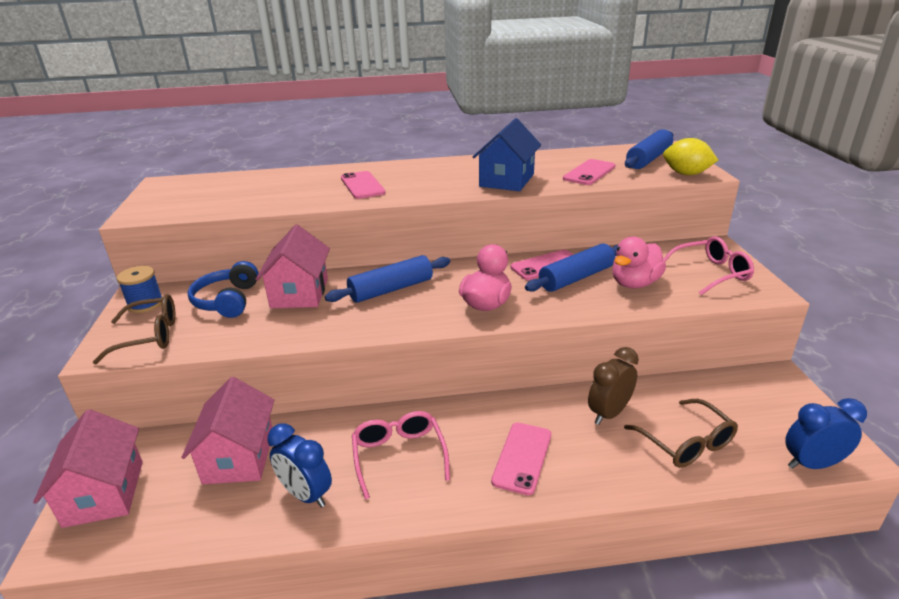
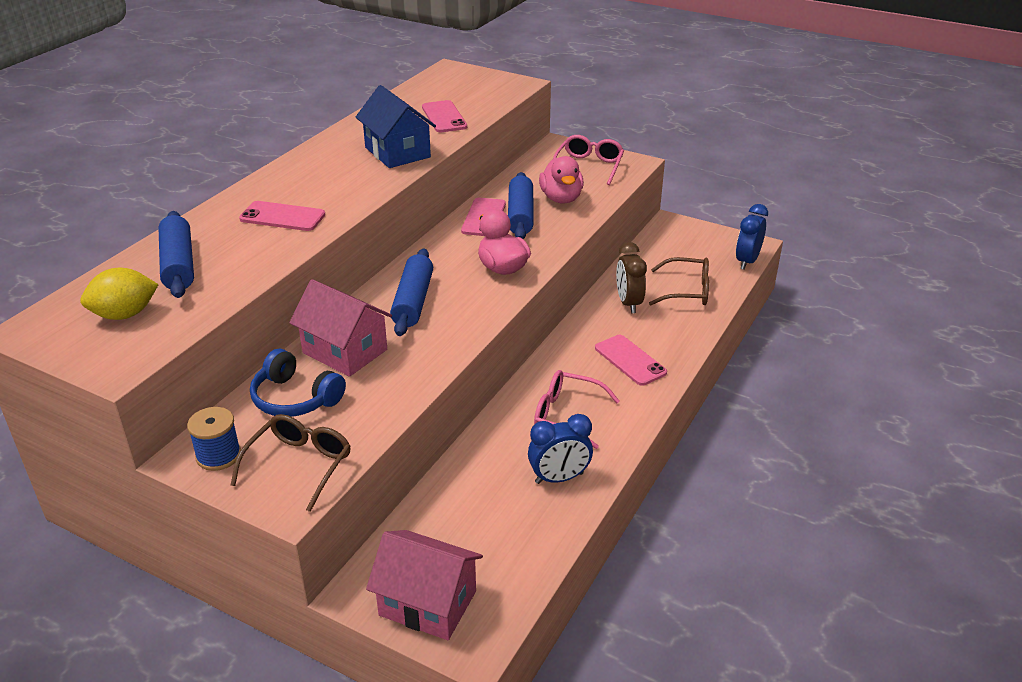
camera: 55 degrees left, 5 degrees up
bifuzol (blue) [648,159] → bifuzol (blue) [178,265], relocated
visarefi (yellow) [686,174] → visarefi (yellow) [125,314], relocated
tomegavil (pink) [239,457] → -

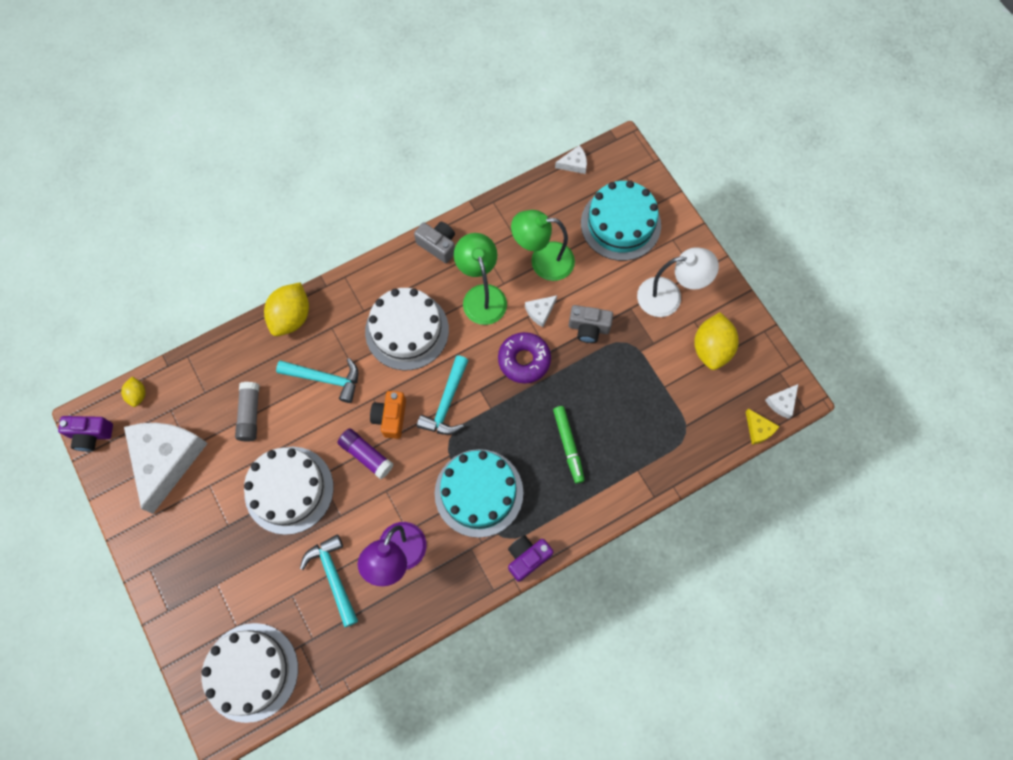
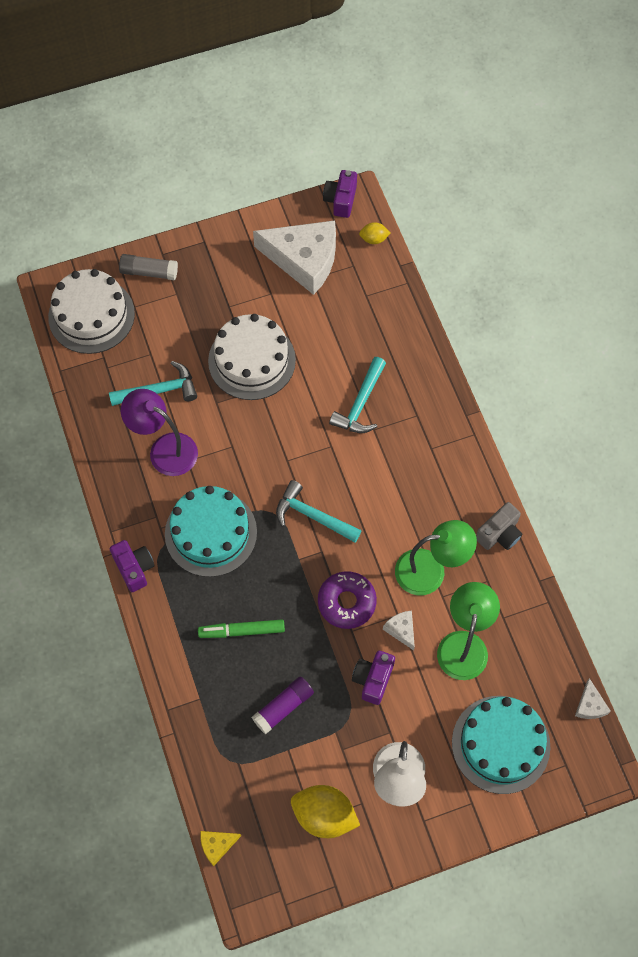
camera: 100 degrees right, 5 degrees down
visarefi (yellow) [291,317] → -
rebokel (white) [407,330] → -
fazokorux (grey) [588,328] → fazokorux (purple) [373,679]
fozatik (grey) [250,414] → fozatik (grey) [149,272], relocated
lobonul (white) [782,403] → -
fazokorux (orange) [390,417] → -
fozatik (purple) [366,455] → fozatik (purple) [283,707], relocated

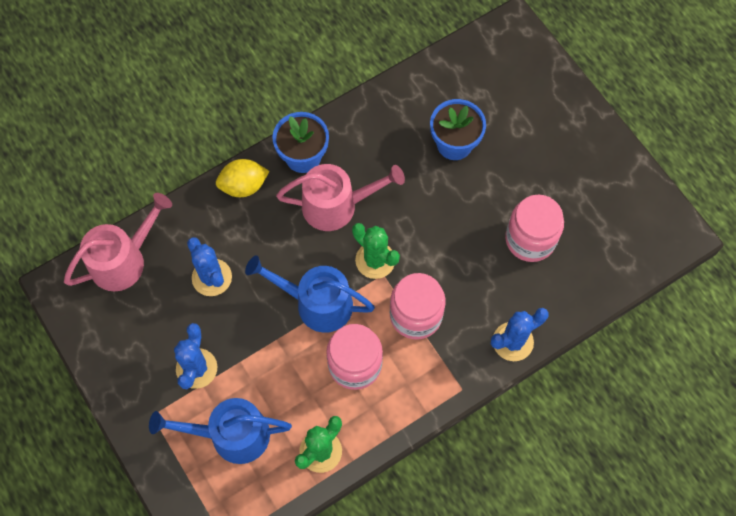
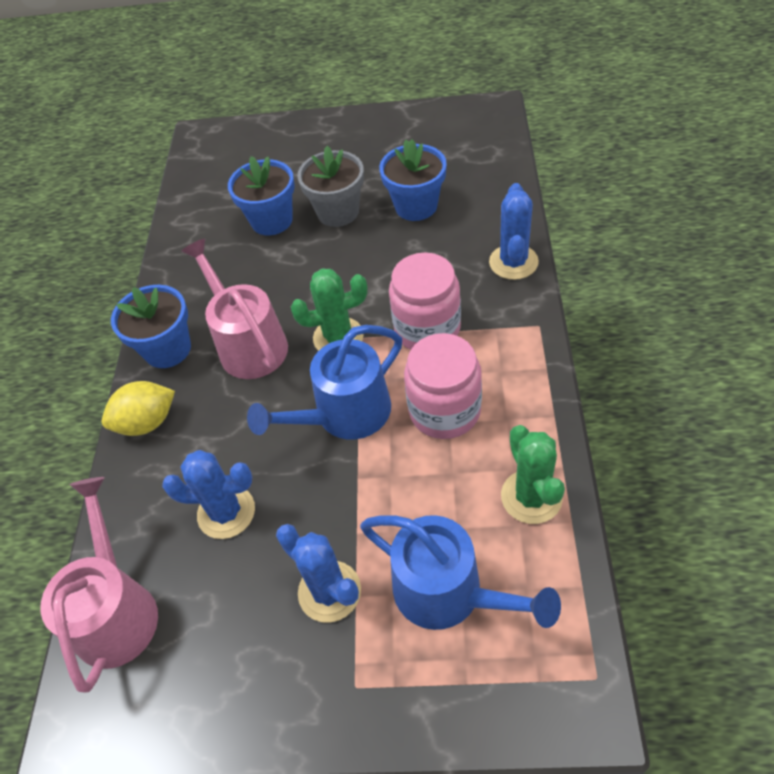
camera: 50 degrees left, 15 degrees down
visarefi (yellow) [243,186] → visarefi (yellow) [147,422], 45 degrees clockwise
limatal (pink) [336,205] → limatal (pink) [248,344], 60 degrees counterclockwise
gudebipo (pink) [530,239] → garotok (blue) [416,206]
limatal (blue) [232,435] → limatal (blue) [448,592], 90 degrees counterclockwise
- → garotok (grey) [338,212]

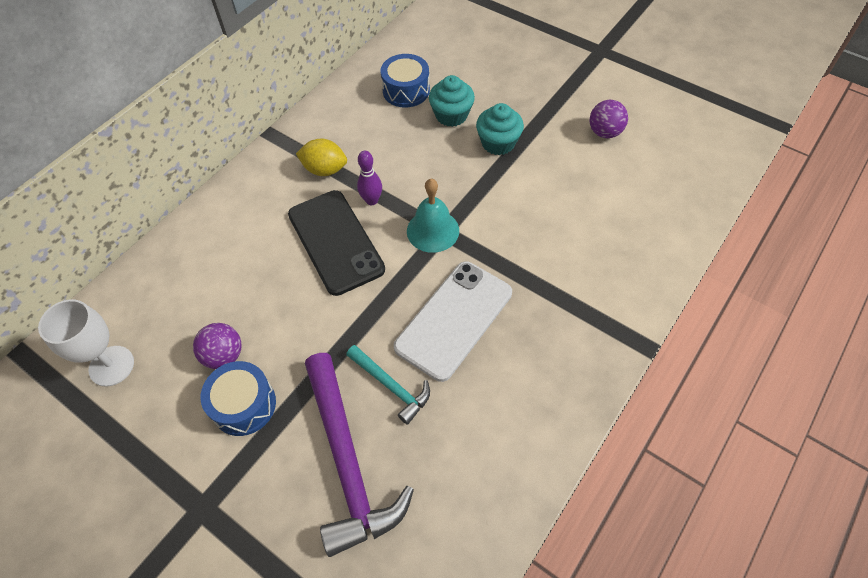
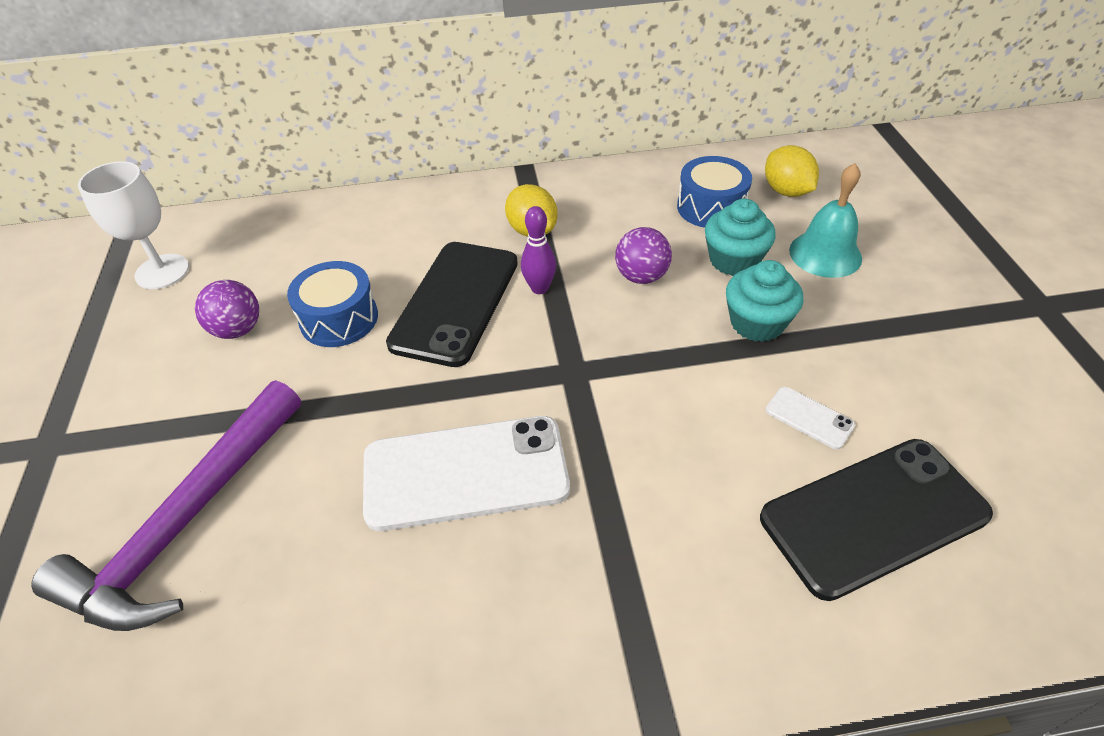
camera: 45 degrees right, 10 degrees down
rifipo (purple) [604,132] → rifipo (purple) [641,276], relocated
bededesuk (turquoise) [433,230] → bededesuk (turquoise) [825,254], relocated
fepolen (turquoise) [391,386] → -
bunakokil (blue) [244,405] → bunakokil (blue) [339,319], relocated
- → visarefi (yellow) [786,191]
- → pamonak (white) [809,418]
- → pamonak (black) [874,516]

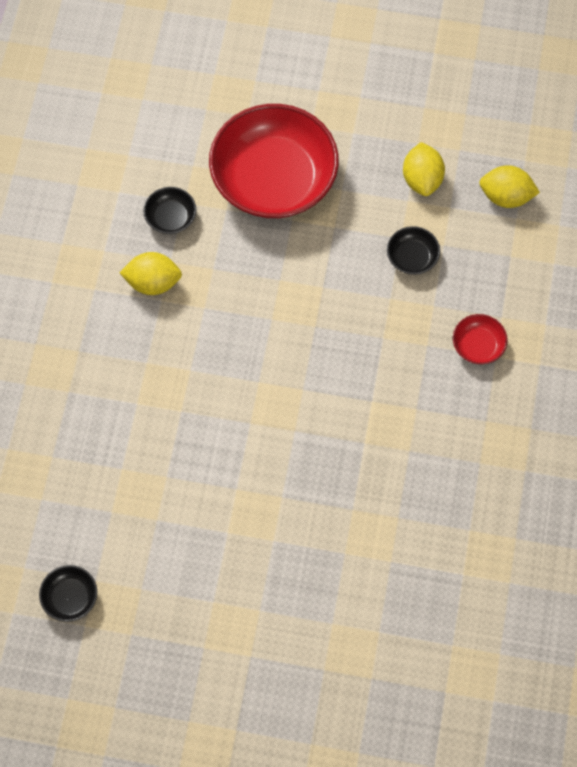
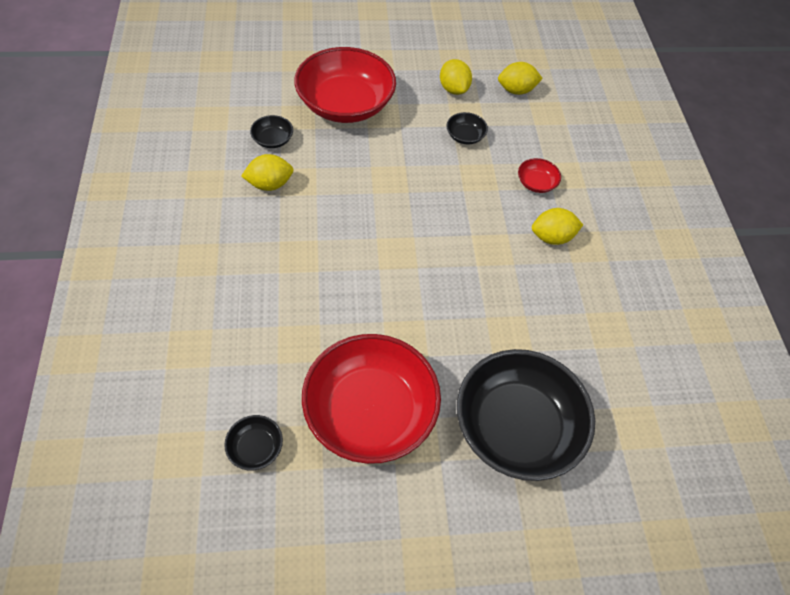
camera: 20 degrees left, 10 degrees down
- → visarefi (yellow) [552,237]
- → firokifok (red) [370,411]
- → firokifok (black) [516,426]

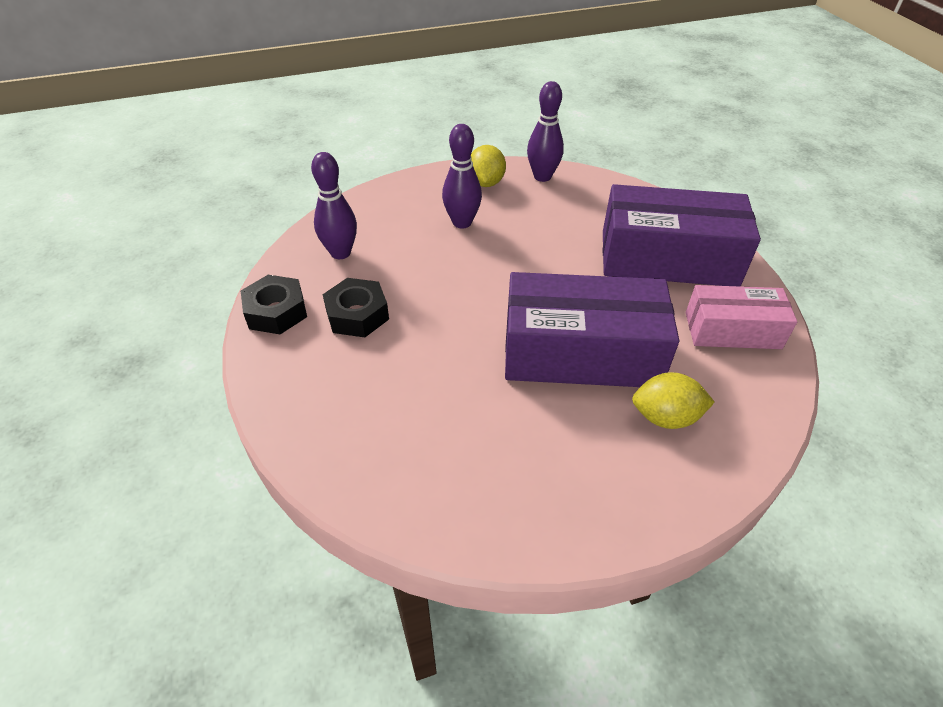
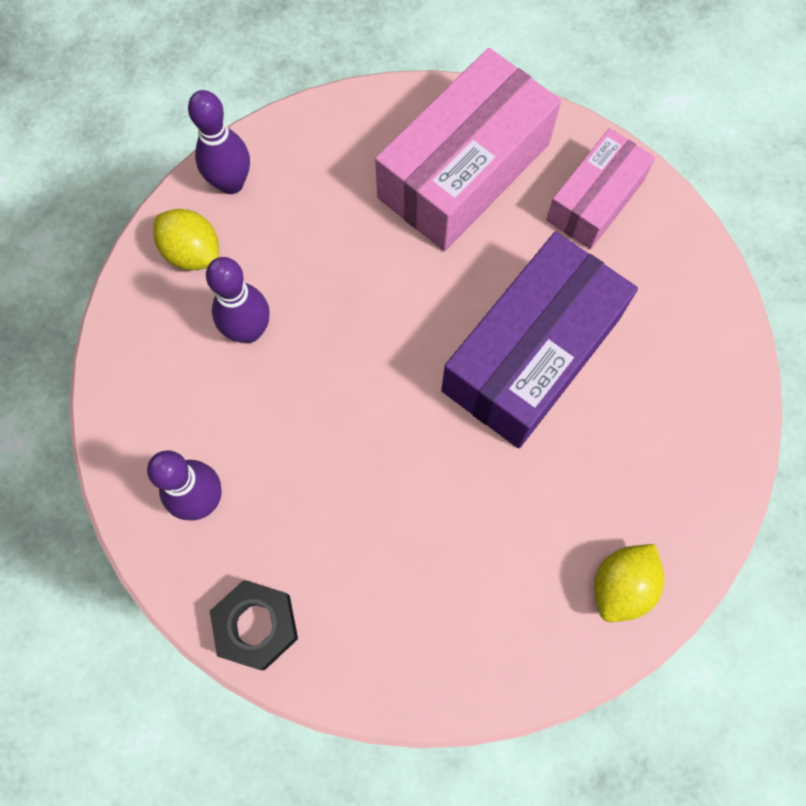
camera: 55 degrees left, 25 degrees up
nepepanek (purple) [668,258] → nepepanek (pink) [464,170]
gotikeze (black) [357,315] → -
visarefi (yellow) [665,417] → visarefi (yellow) [621,585], relocated

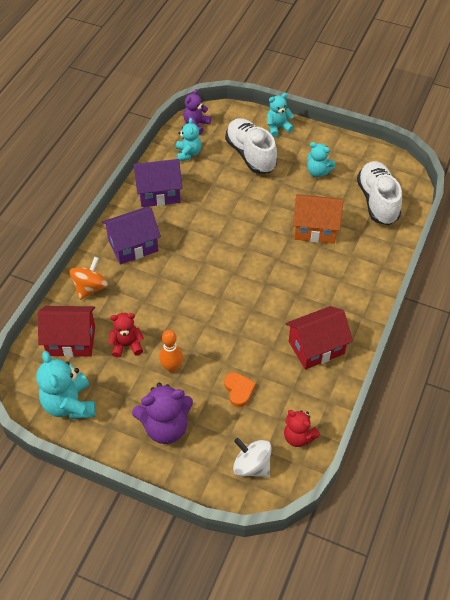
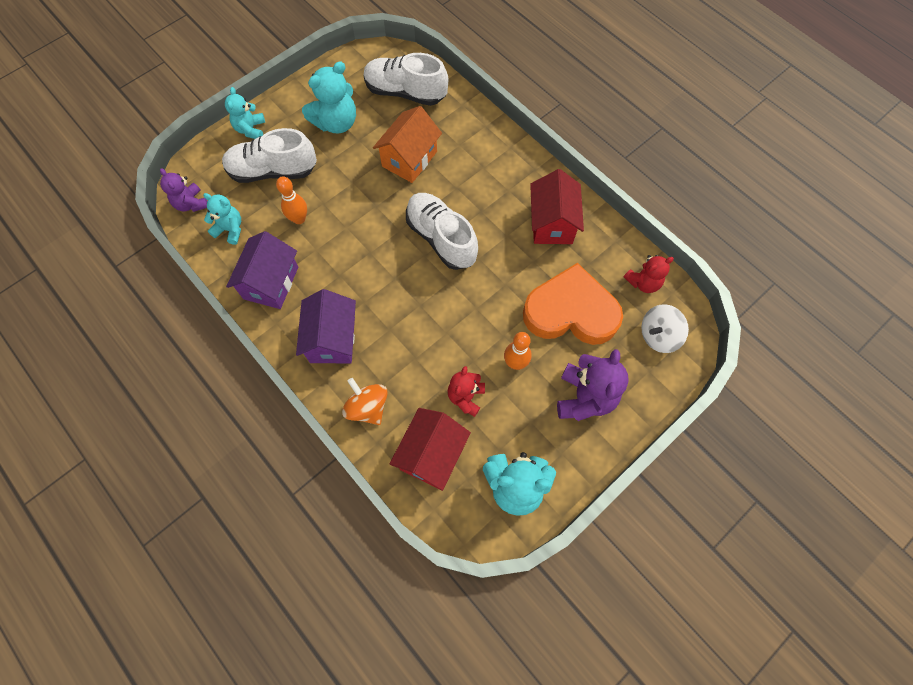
camera: 65 degrees left, 15 degrees up
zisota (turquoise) [318,172] → zisota (turquoise) [336,123], x1.60
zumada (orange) [239,390] → zumada (orange) [570,311], x2.41
- → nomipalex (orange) [299,219]
- → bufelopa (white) [441,238]

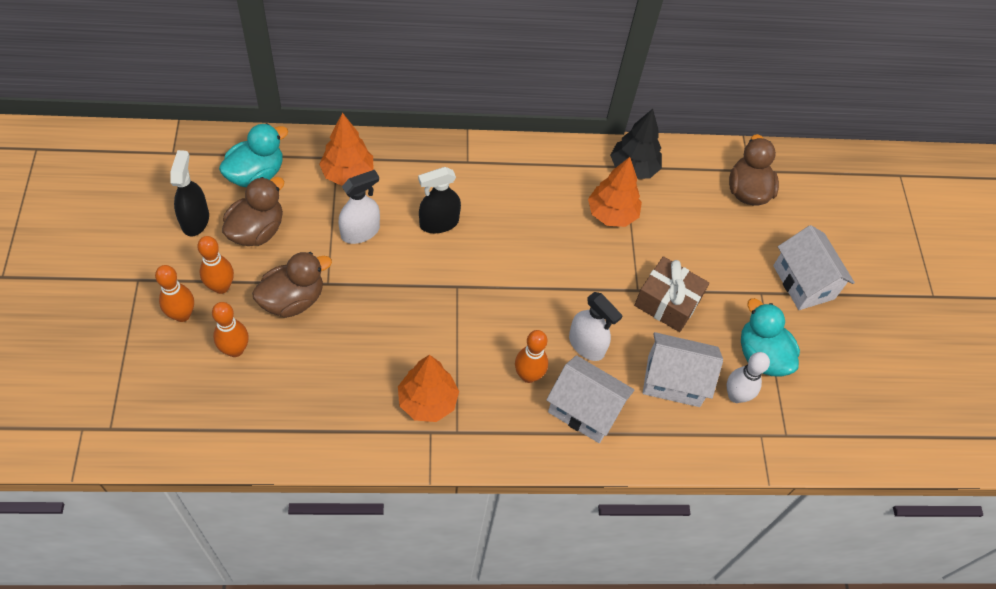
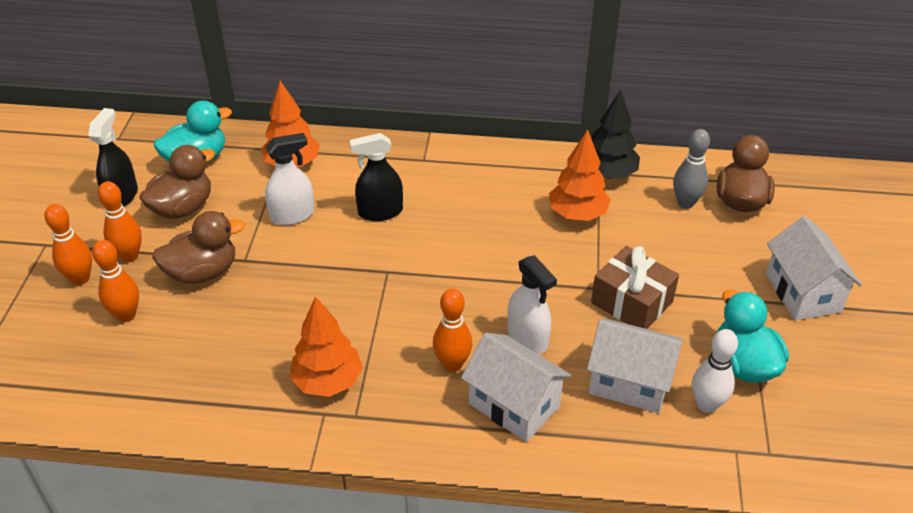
camera: 15 degrees right, 15 degrees down
- → nomipalex (grey) [685,203]

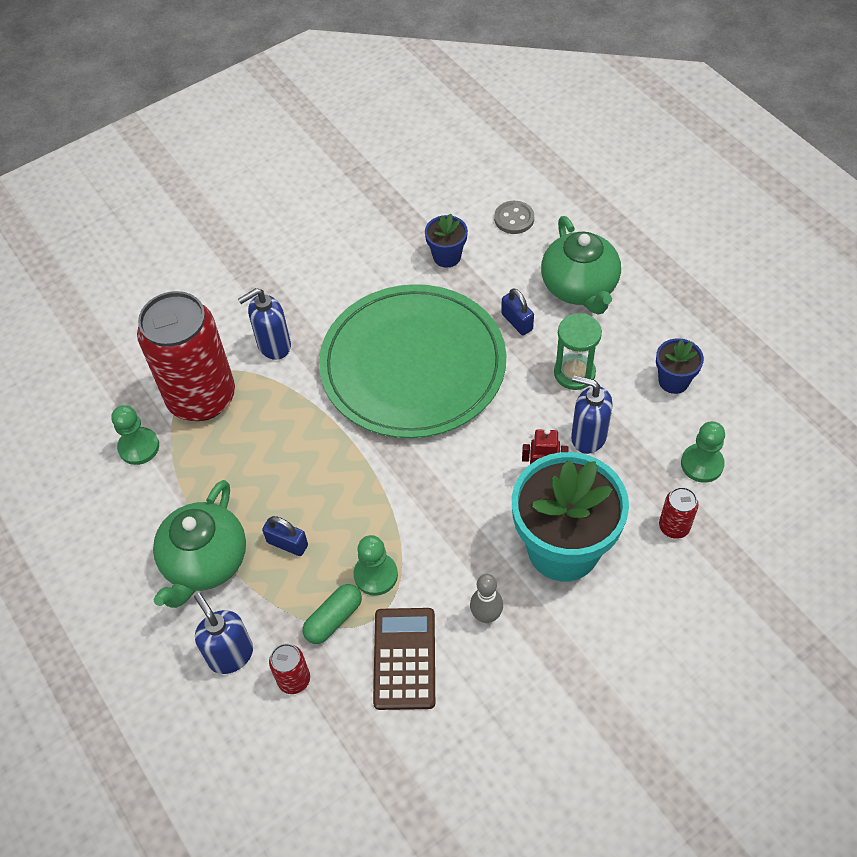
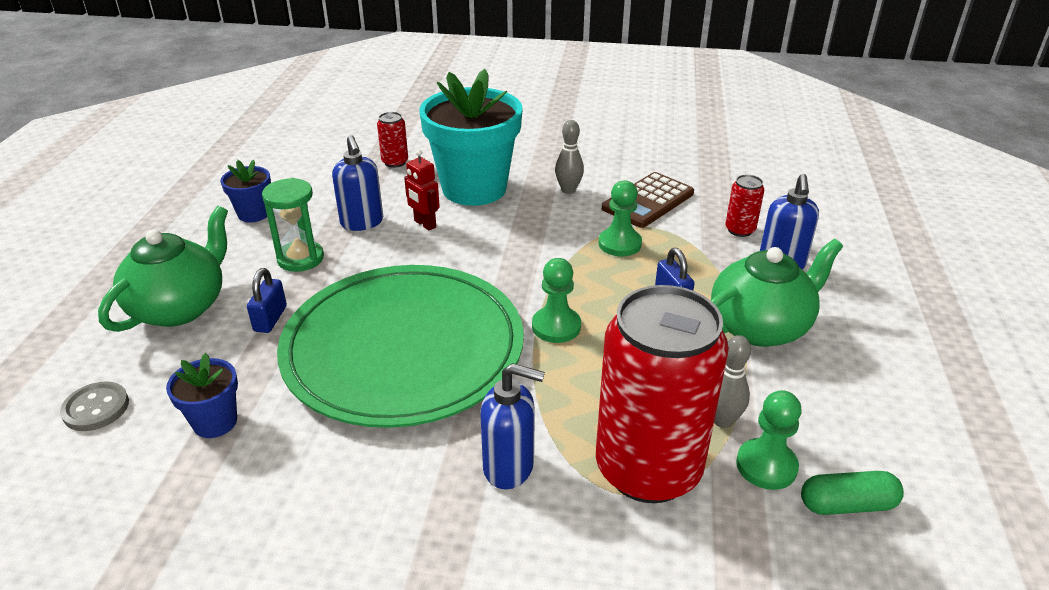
camera: 140 degrees left, 20 degrees down
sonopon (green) [702,464] → sonopon (green) [556,326], relocated
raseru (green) [333,619] → raseru (green) [847,505], relocated
- → nomipalex (grey) [722,420]

